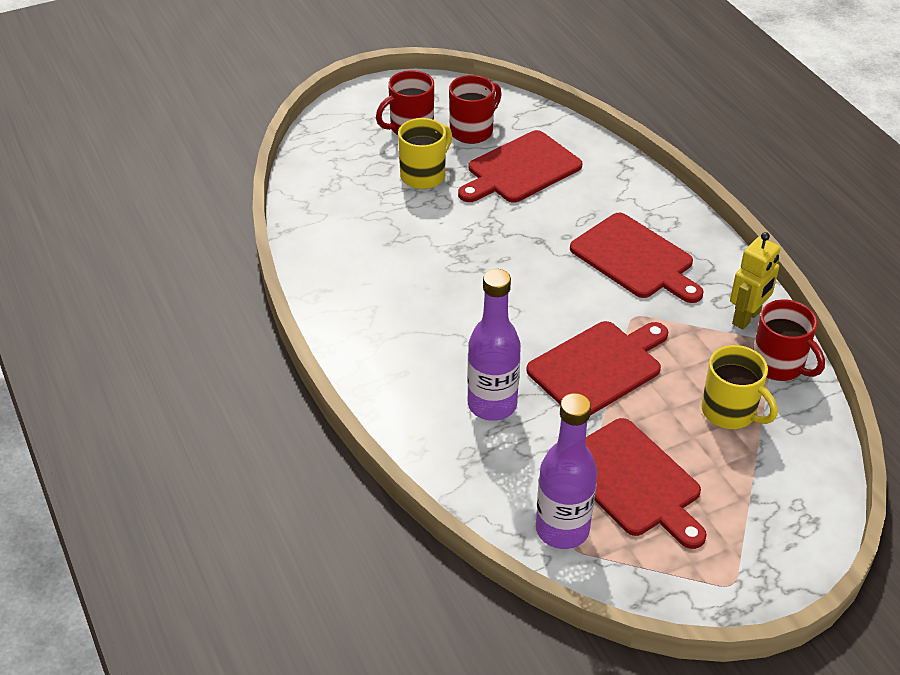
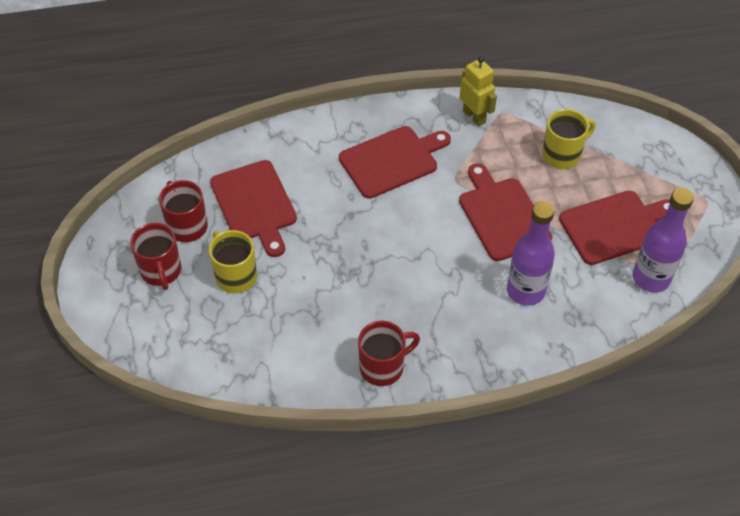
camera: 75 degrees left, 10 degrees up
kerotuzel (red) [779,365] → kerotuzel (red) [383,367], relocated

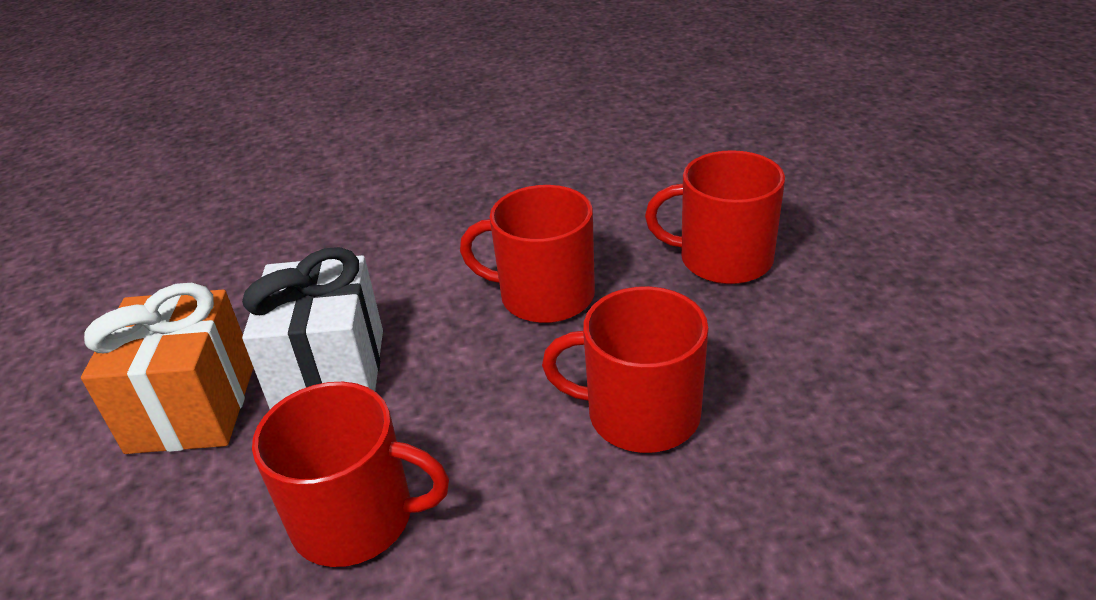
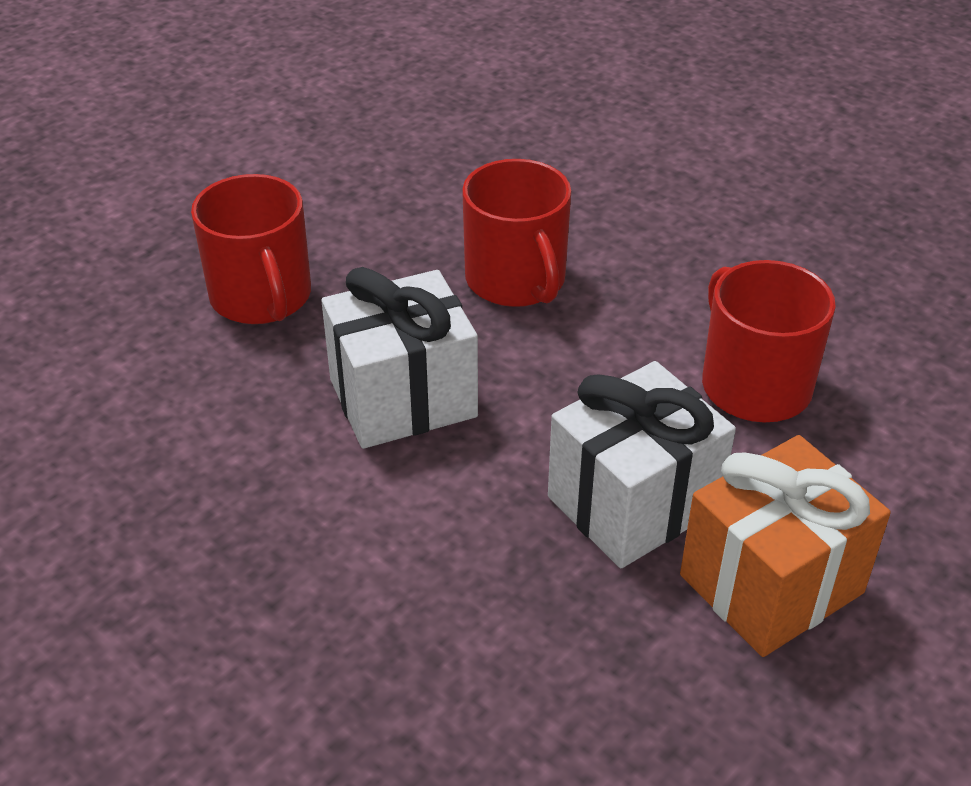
camera: 125 degrees left, 5 degrees up
kerotuzel (red) [544,295] → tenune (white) [403,398]

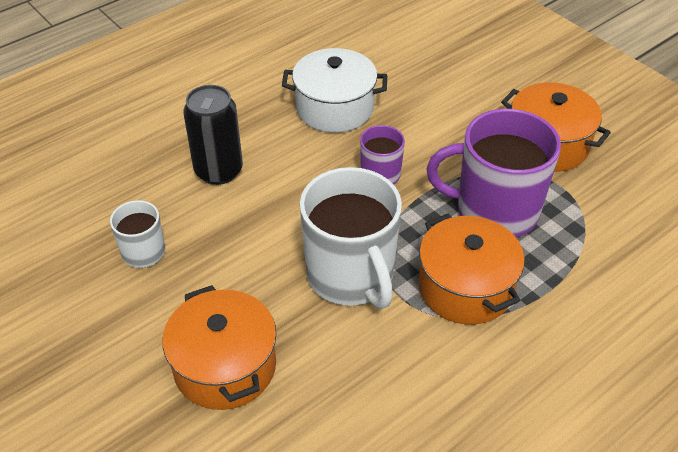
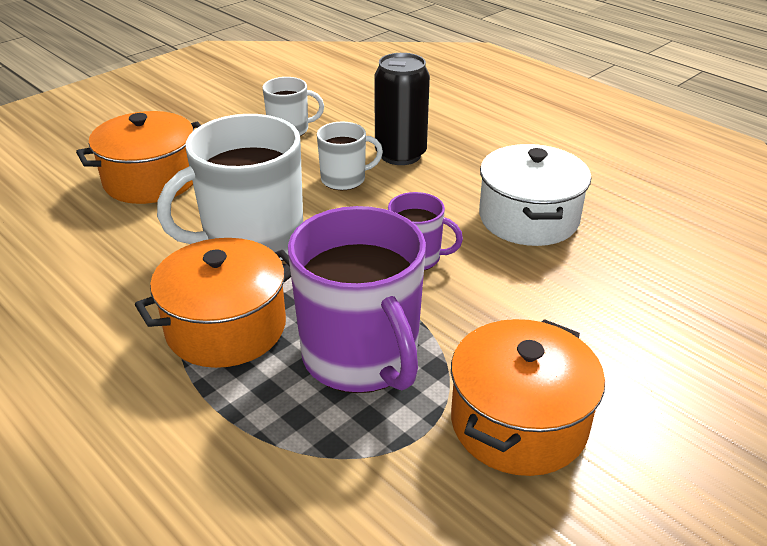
camera: 85 degrees right, 10 degrees down
kerotuzel (purple) [495,211] → kerotuzel (purple) [361,357], 150 degrees clockwise
- → kerotuzel (white) [344,179]

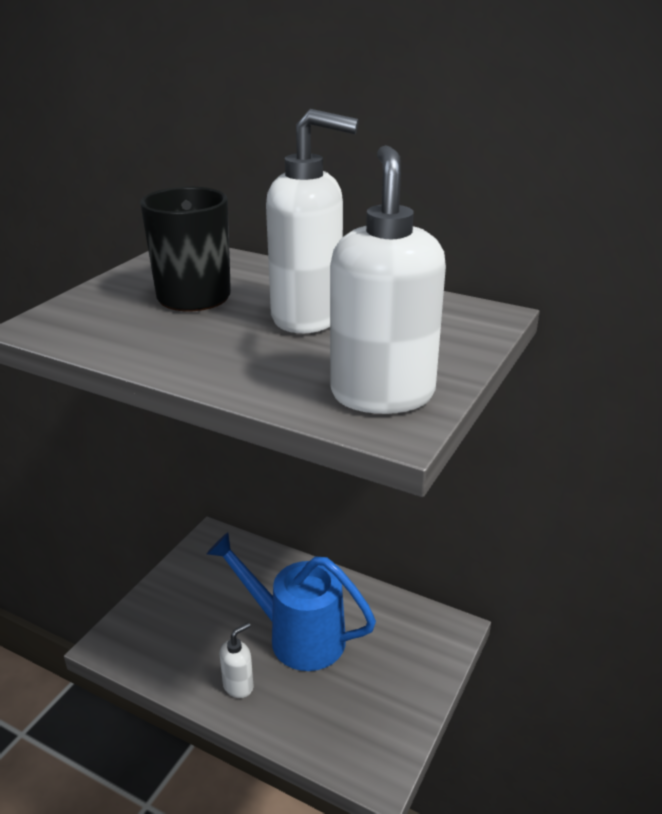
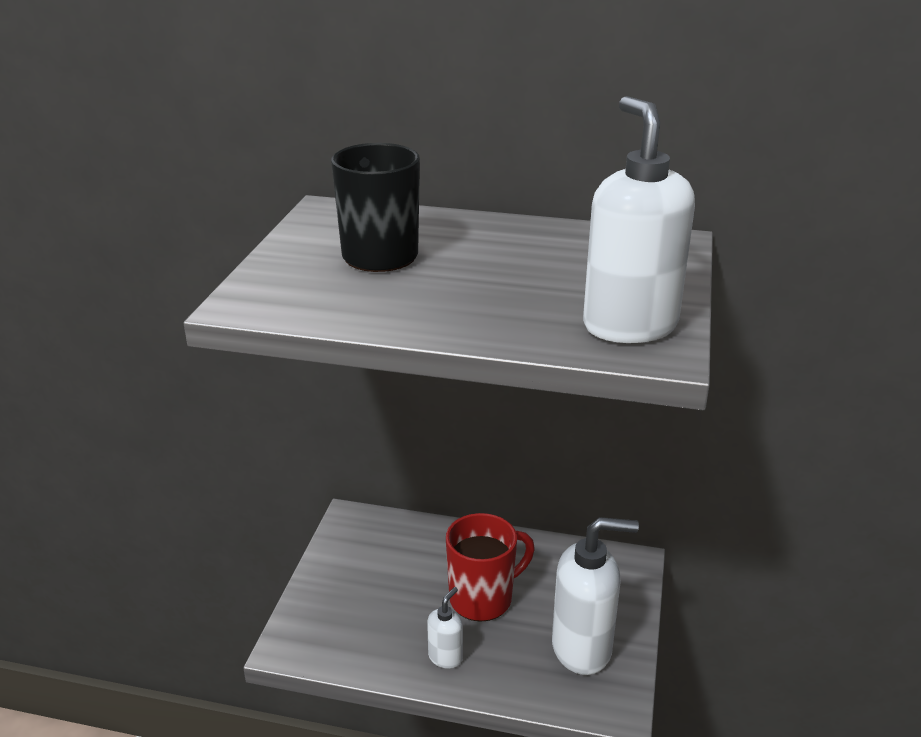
camera: 15 degrees left, 0 degrees up
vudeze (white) [308,317] → vudeze (white) [582,648], relocated
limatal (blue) [296,636] → kerotuzel (red) [483,599]

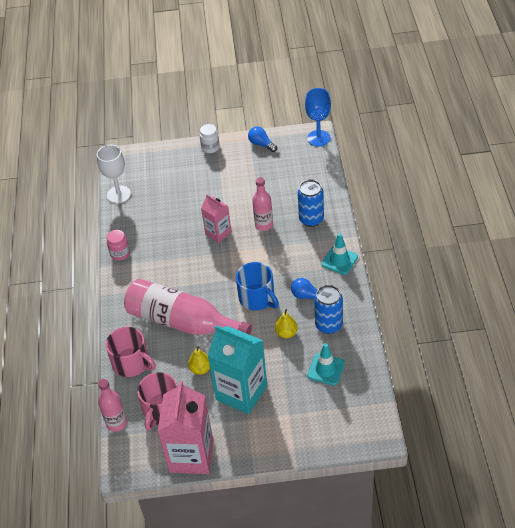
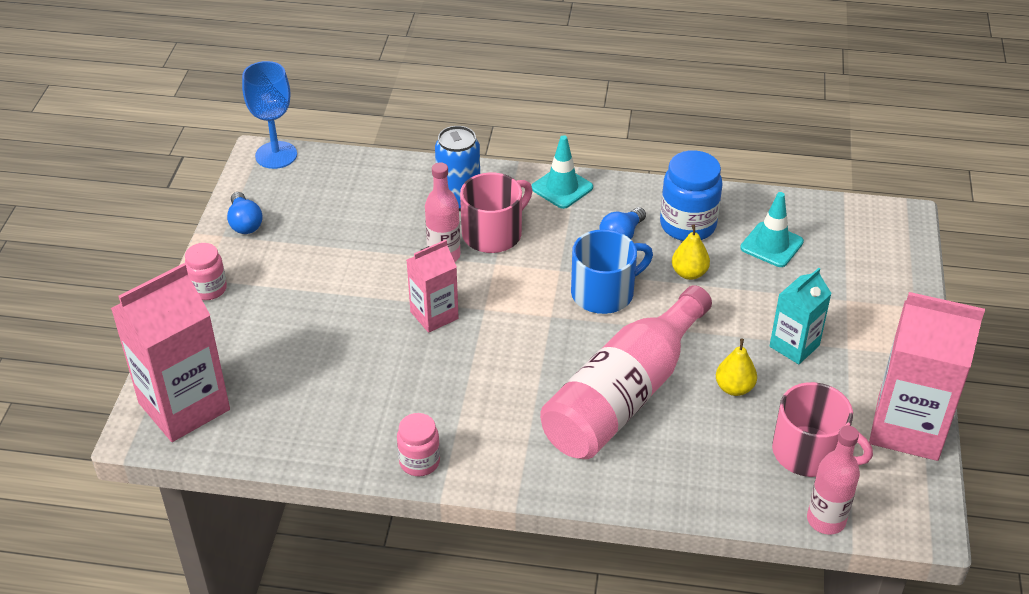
camera: 80 degrees left, 5 degrees down
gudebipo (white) [210,147] → gudebipo (pink) [209,289]
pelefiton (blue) [261,144] → pelefiton (blue) [245,223], 75 degrees counterclockwise
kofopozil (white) [119,194] → -
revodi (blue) [328,325] → gudebipo (blue) [688,225]
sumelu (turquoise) [241,392] → sumelu (turquoise) [794,346], x0.56
kerotuzel (pink) [131,363] → kerotuzel (pink) [493,233], relocated
- → sumelu (pink) [184,406]

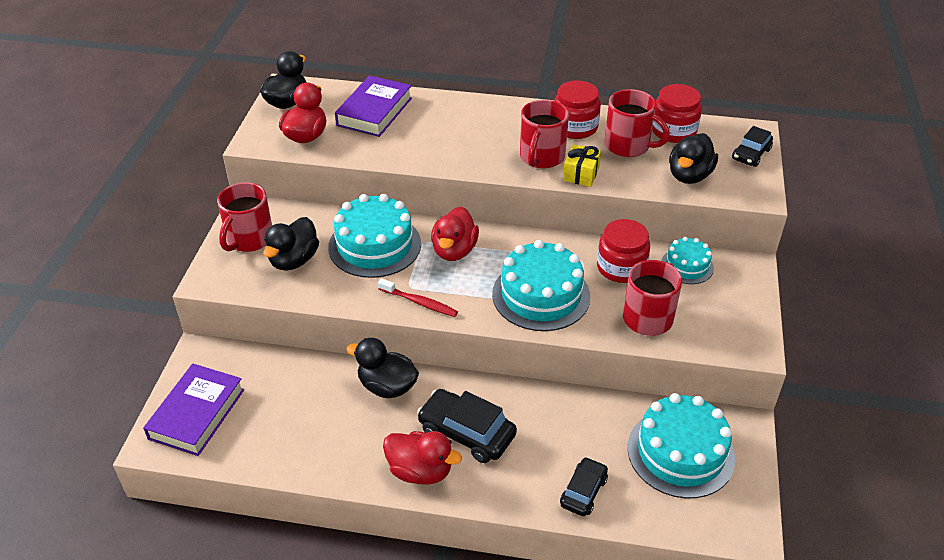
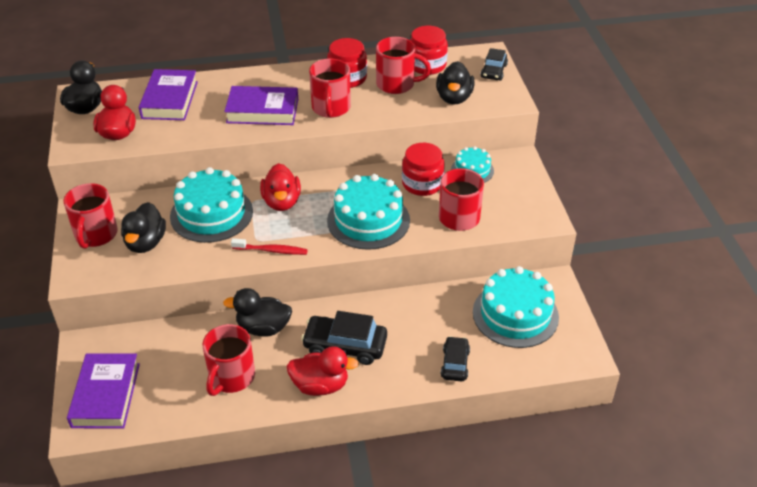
camera: 20 degrees left, 0 degrees up
tenune (yellow) [581,174] → -
- → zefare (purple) [262,111]
- → kerotuzel (red) [231,377]

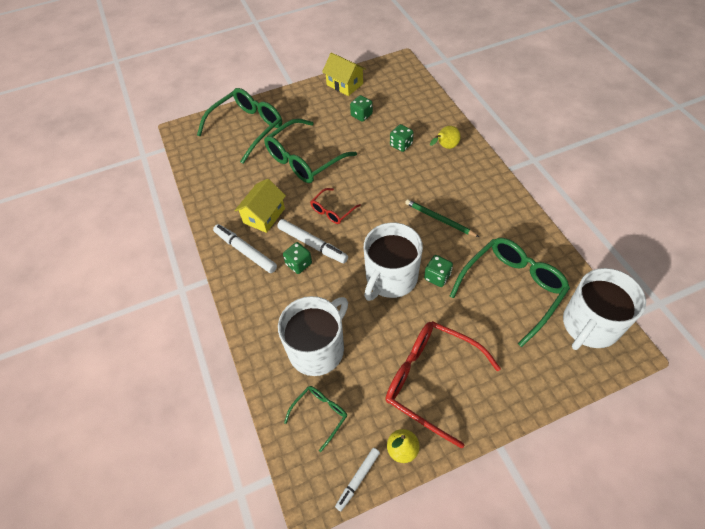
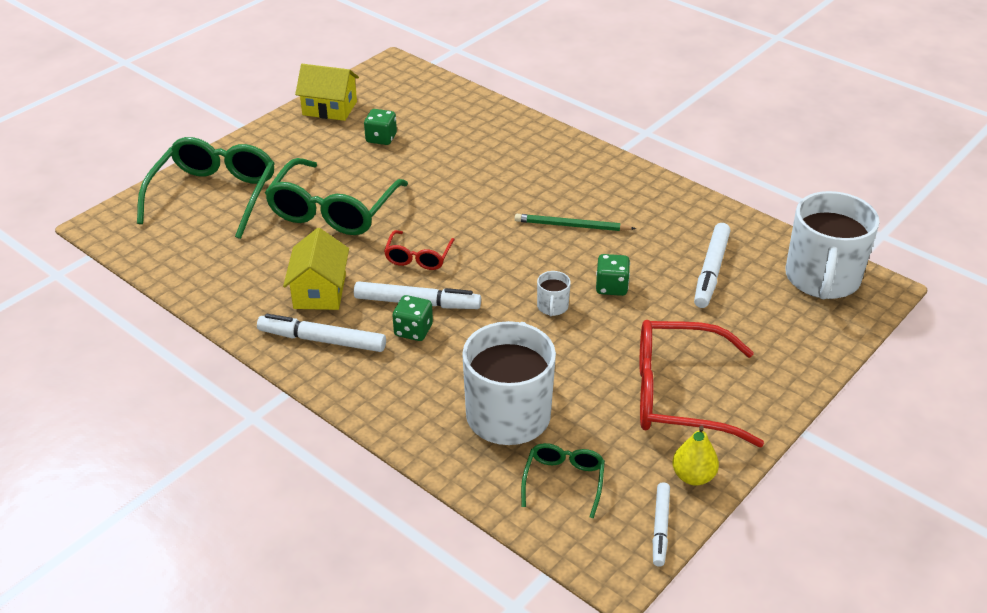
camera: 30 degrees left, 15 degrees down
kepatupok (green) [401,145] → -
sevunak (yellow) [445,147] → -
kerotuzel (white) [390,278] → kerotuzel (white) [552,307], x0.41
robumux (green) [512,289] → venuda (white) [711,271]

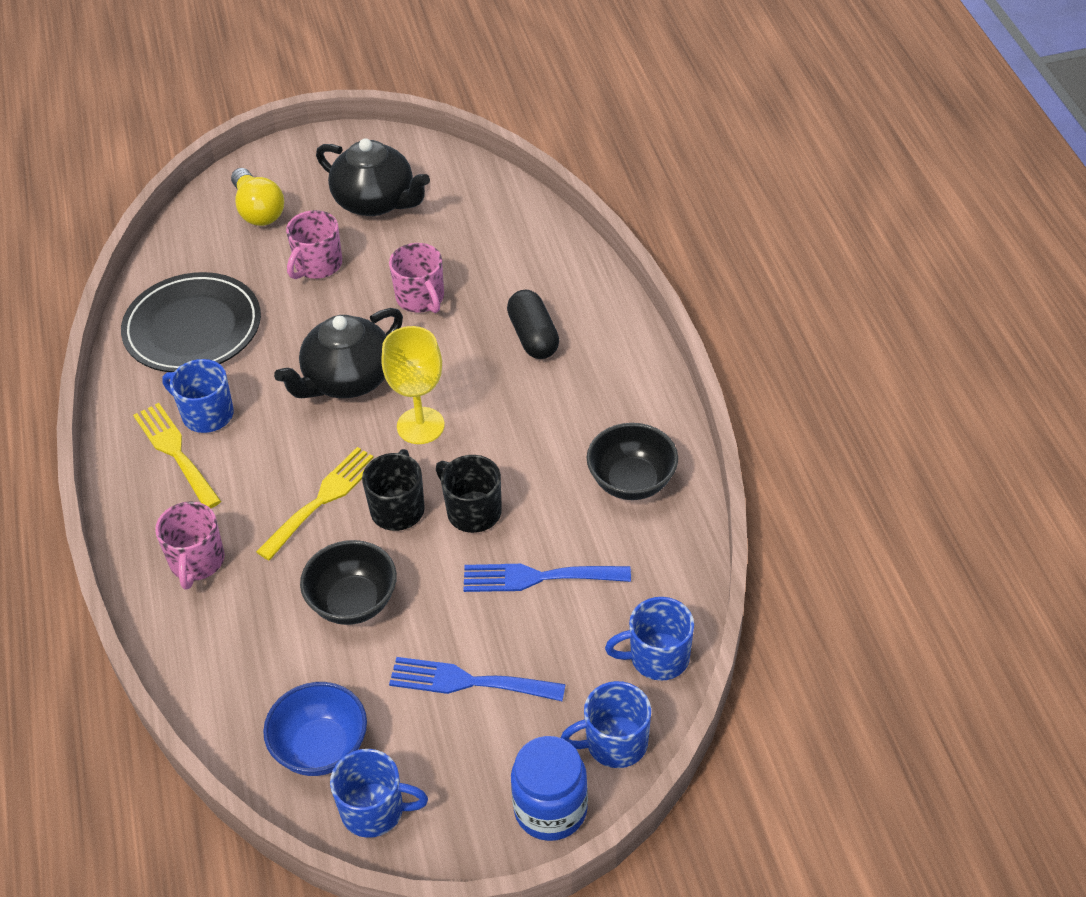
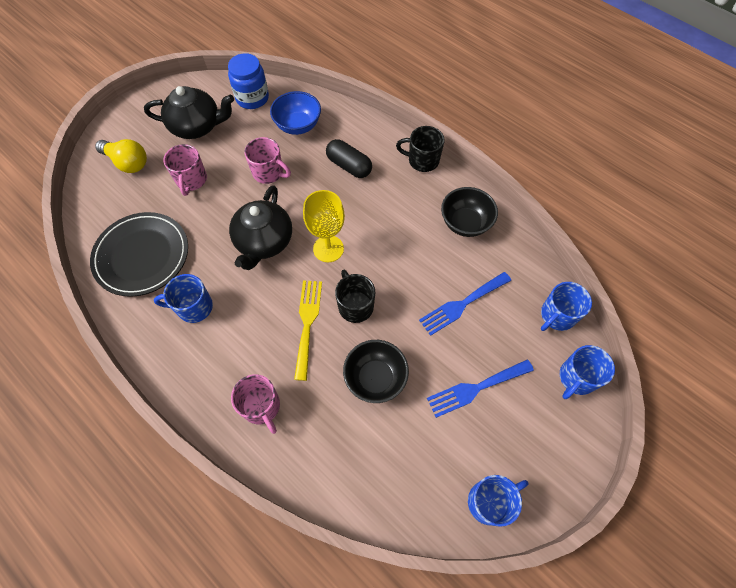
camera: 35 degrees left, 15 degrees up
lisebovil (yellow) [175,452] → -
kerotuzel (black) [472,511] → kerotuzel (black) [422,160], relocated
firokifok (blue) [321,748] → firokifok (blue) [298,125], relocated
gudebipo (blue) [550,809] → gudebipo (blue) [252,98], relocated

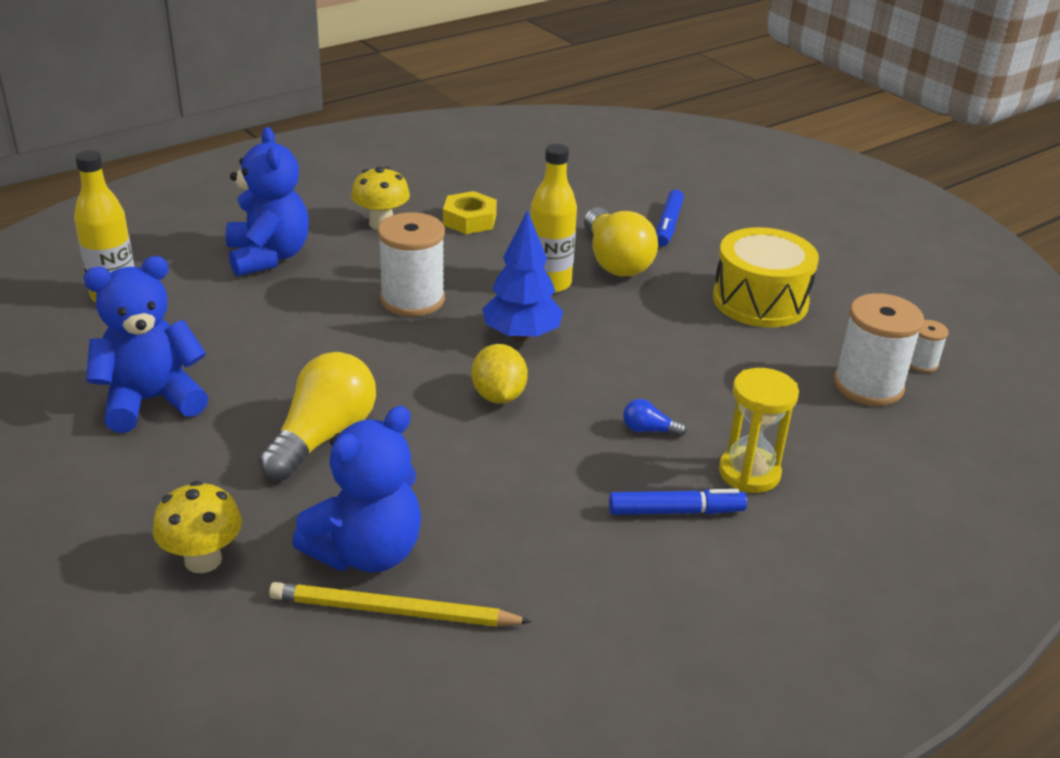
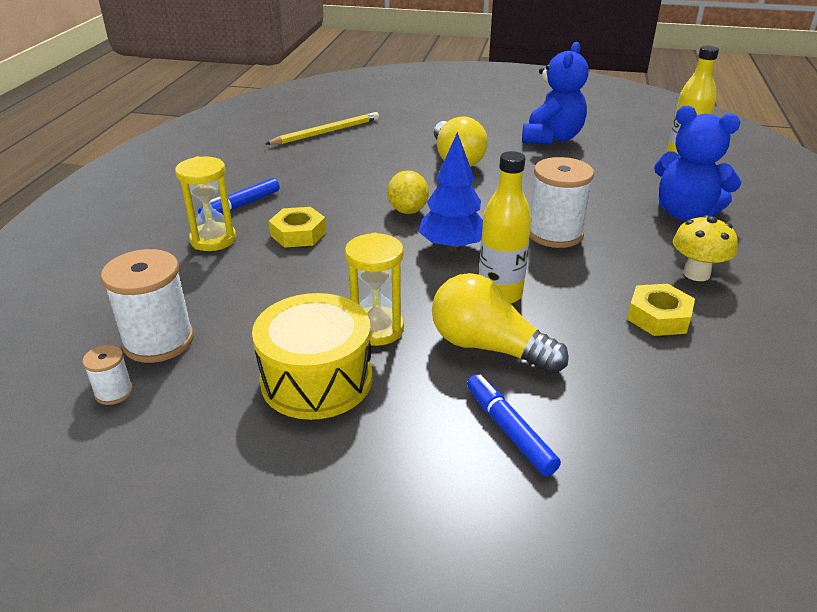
camera: 140 degrees right, 0 degrees up
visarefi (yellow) [498,396] → visarefi (yellow) [408,210], 45 degrees clockwise
pelefiton (blue) [649,430] → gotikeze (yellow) [298,234]
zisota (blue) [366,552] → -
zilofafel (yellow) [203,560] → -
- → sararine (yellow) [376,329]

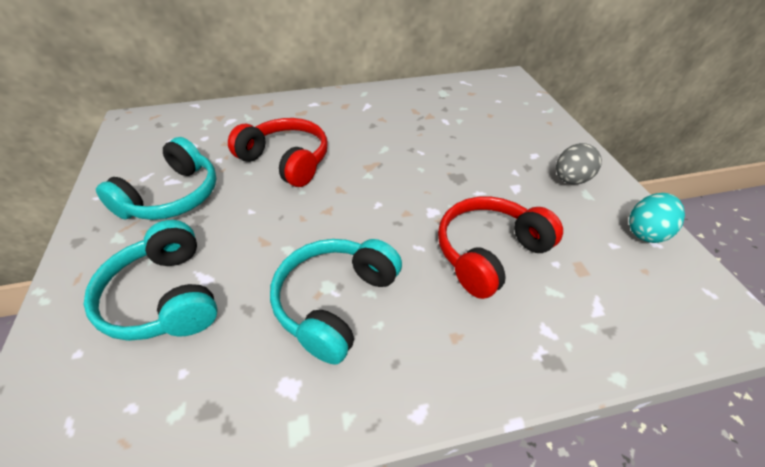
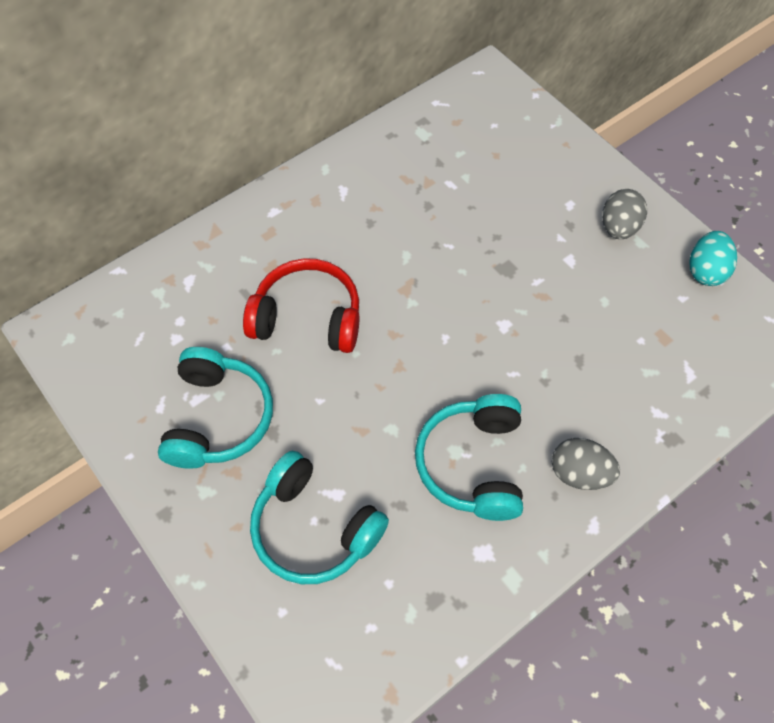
camera: 25 degrees left, 15 degrees up
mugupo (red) [489,253] → -
- → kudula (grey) [579,473]

